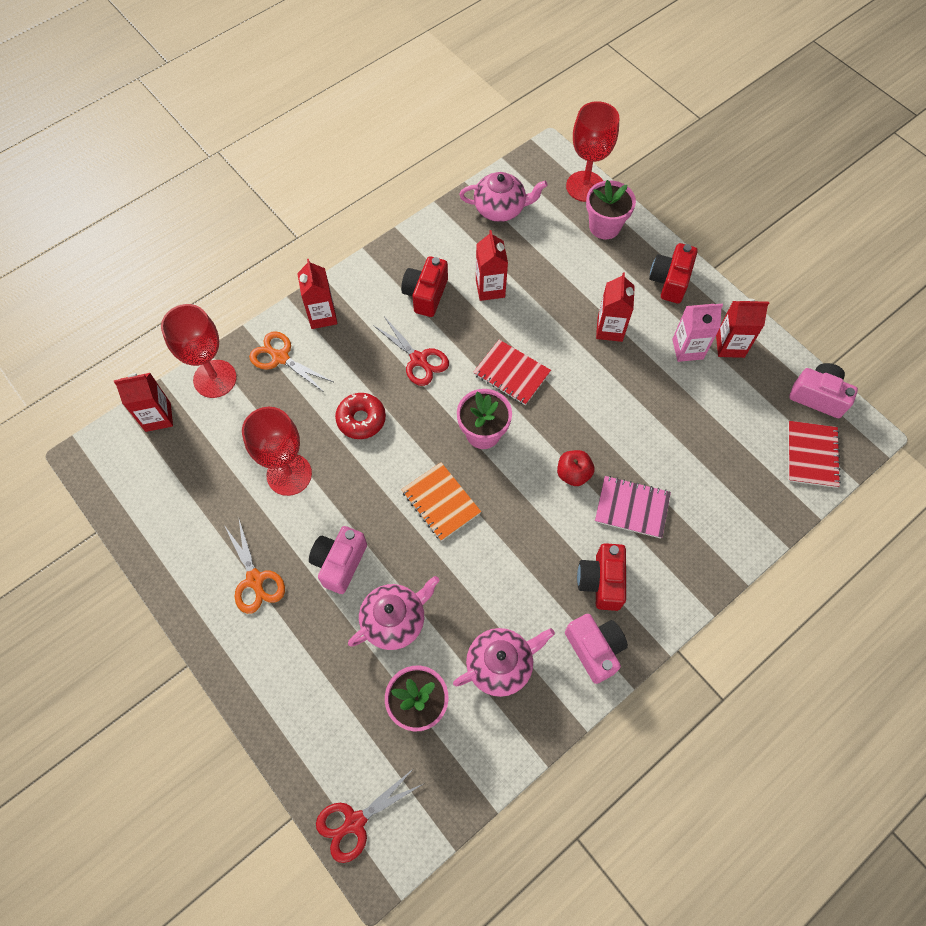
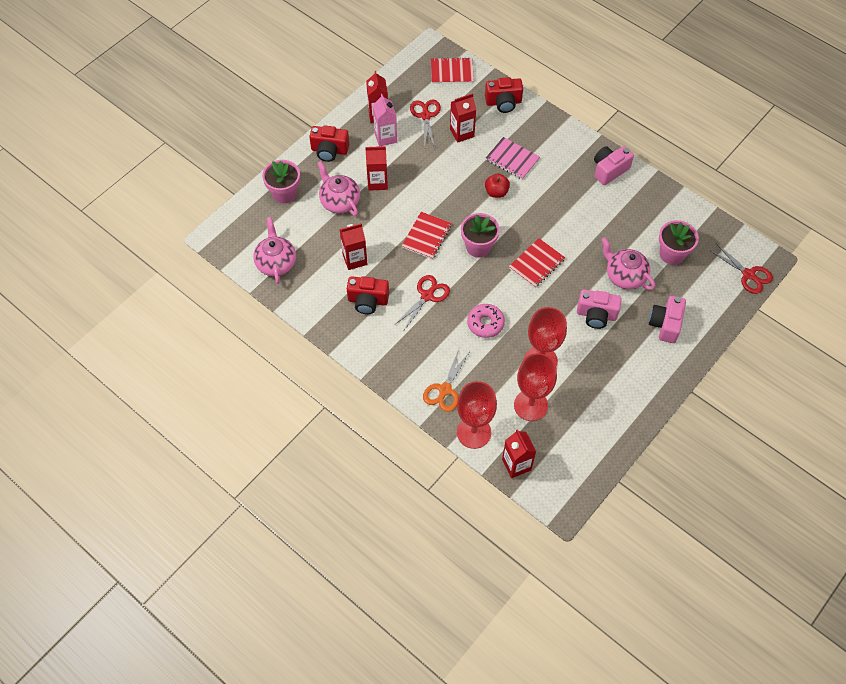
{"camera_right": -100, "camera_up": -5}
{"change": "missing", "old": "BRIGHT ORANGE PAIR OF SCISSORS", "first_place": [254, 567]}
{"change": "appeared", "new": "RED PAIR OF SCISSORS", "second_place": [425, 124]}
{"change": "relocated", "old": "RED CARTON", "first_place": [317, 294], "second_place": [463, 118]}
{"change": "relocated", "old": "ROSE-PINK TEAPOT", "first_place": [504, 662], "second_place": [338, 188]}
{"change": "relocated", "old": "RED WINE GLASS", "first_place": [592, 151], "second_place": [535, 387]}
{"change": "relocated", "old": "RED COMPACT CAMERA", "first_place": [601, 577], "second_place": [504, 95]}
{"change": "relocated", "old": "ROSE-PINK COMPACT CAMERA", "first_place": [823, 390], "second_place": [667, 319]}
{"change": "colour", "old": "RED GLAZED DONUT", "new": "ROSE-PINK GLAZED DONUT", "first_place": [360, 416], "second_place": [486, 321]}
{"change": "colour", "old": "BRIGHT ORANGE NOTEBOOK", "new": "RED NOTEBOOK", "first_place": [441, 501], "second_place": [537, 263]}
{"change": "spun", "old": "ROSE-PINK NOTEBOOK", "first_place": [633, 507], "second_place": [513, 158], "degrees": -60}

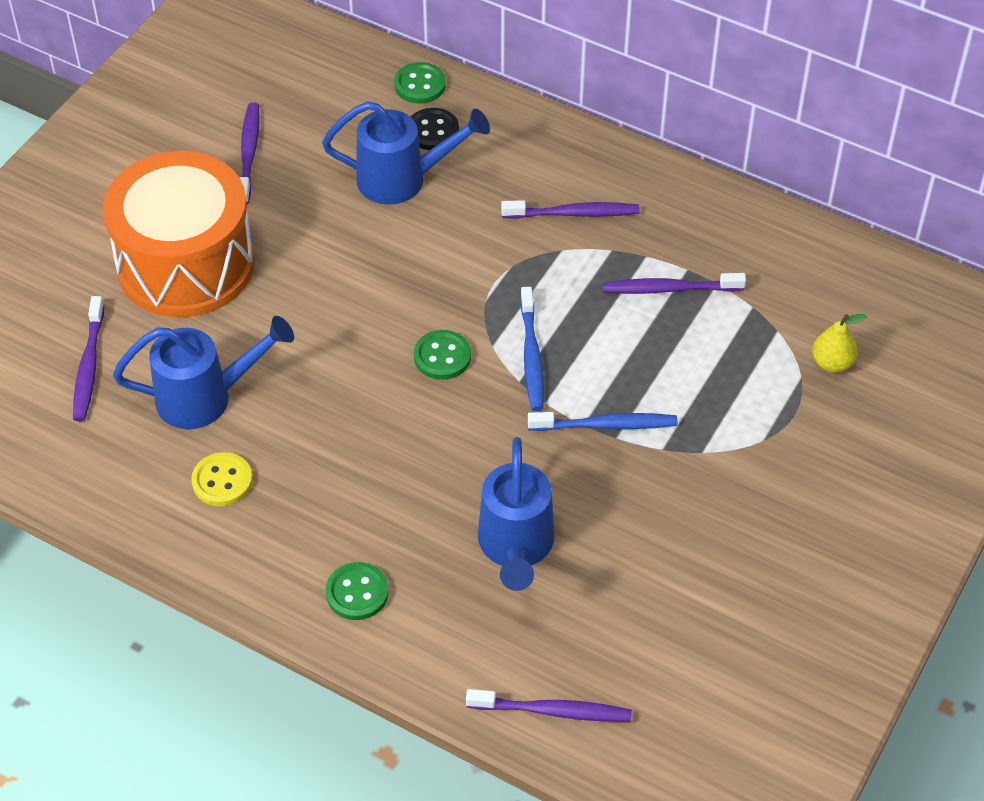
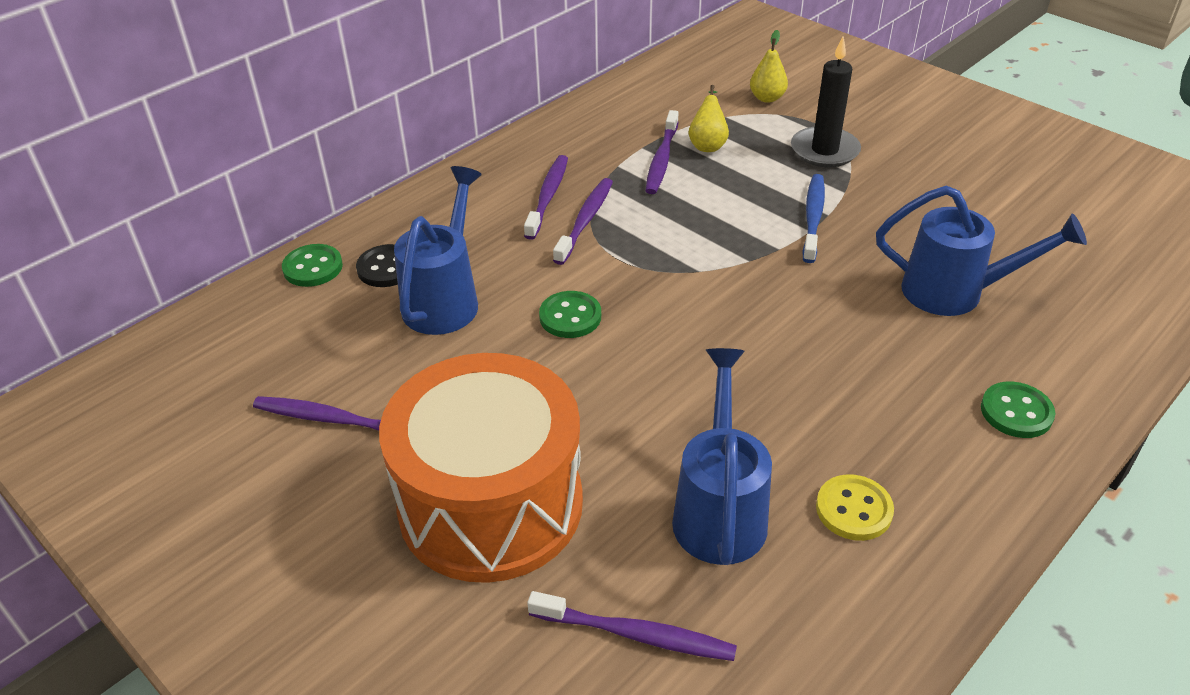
{"camera_right": -75, "camera_up": -10}
{"change": "missing", "old": "ROYAL BLUE TOOTHBRUSH", "first_place": [532, 349]}
{"change": "appeared", "new": "YELLOW PEAR", "second_place": [708, 118]}
{"change": "appeared", "new": "BLACK PILLAR CANDLE", "second_place": [826, 102]}
{"change": "relocated", "old": "GREEN BUTTON", "first_place": [442, 355], "second_place": [570, 314]}
{"change": "relocated", "old": "ROYAL PURPLE TOOTHBRUSH", "first_place": [549, 705], "second_place": [583, 221]}

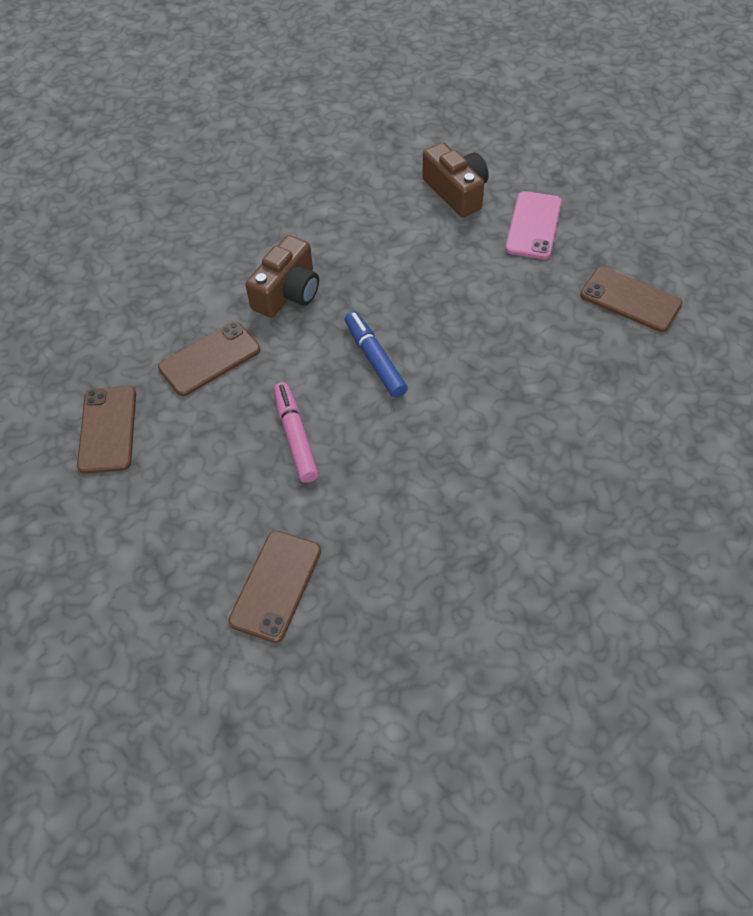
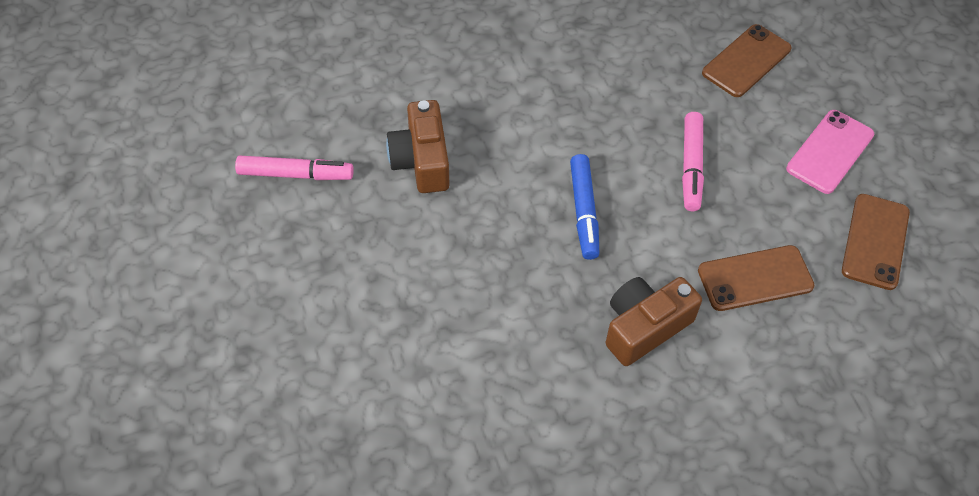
{"camera_right": -160, "camera_up": 0}
{"change": "relocated", "old": "BROWN COMPACT CAMERA", "first_place": [455, 179], "second_place": [418, 146]}
{"change": "relocated", "old": "ROSE-PINK MOBILE PHONE", "first_place": [533, 225], "second_place": [830, 152]}
{"change": "exchanged", "old": "BROWN MOBILE PHONE", "new": "ROSE-PINK MARKER", "first_place": [631, 299], "second_place": [294, 167]}

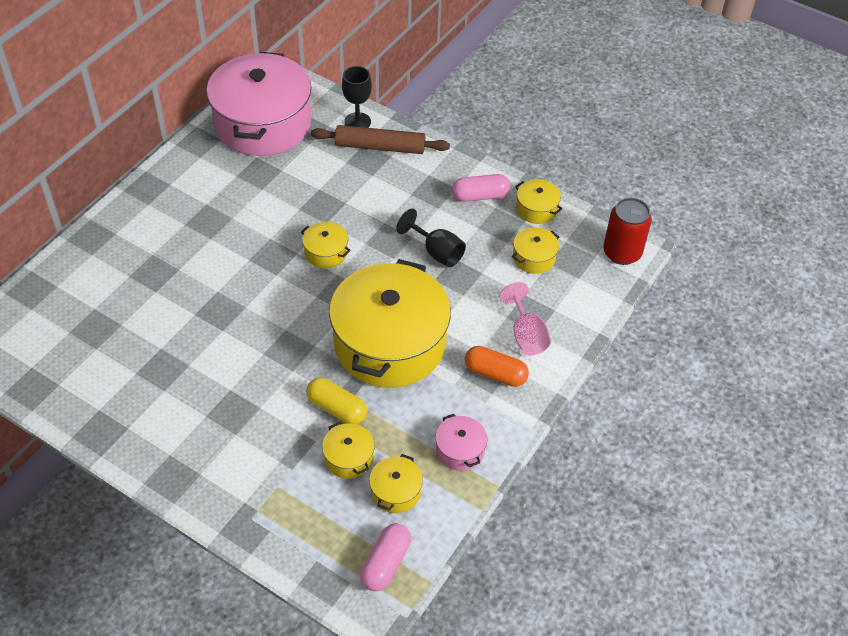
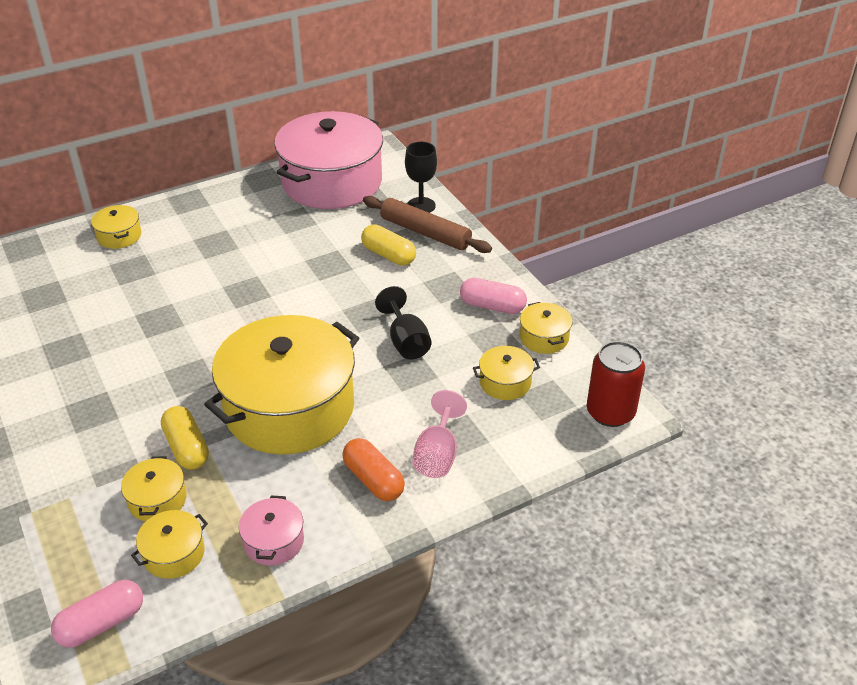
{"camera_right": 30, "camera_up": -10}
{"change": "appeared", "new": "YELLOW PILL SHAPE", "second_place": [388, 245]}
{"change": "relocated", "old": "YELLOW POT", "first_place": [326, 245], "second_place": [116, 227]}

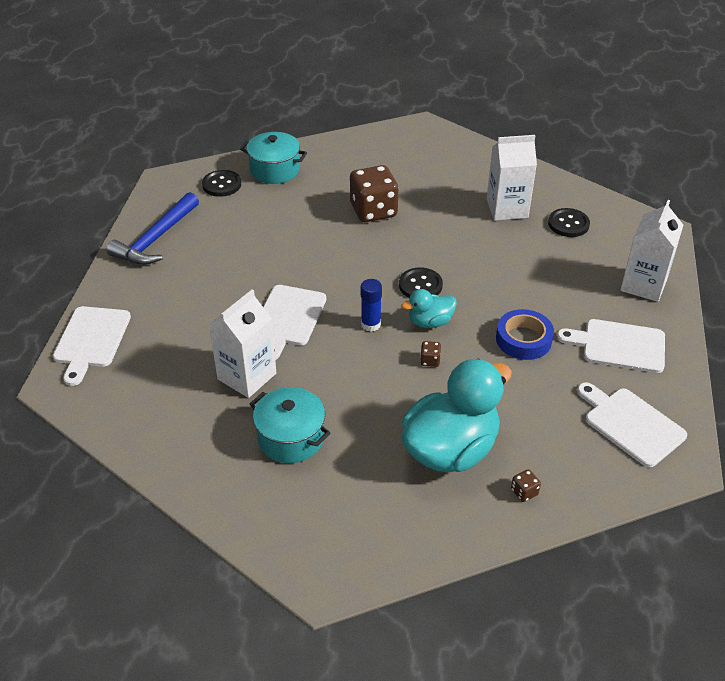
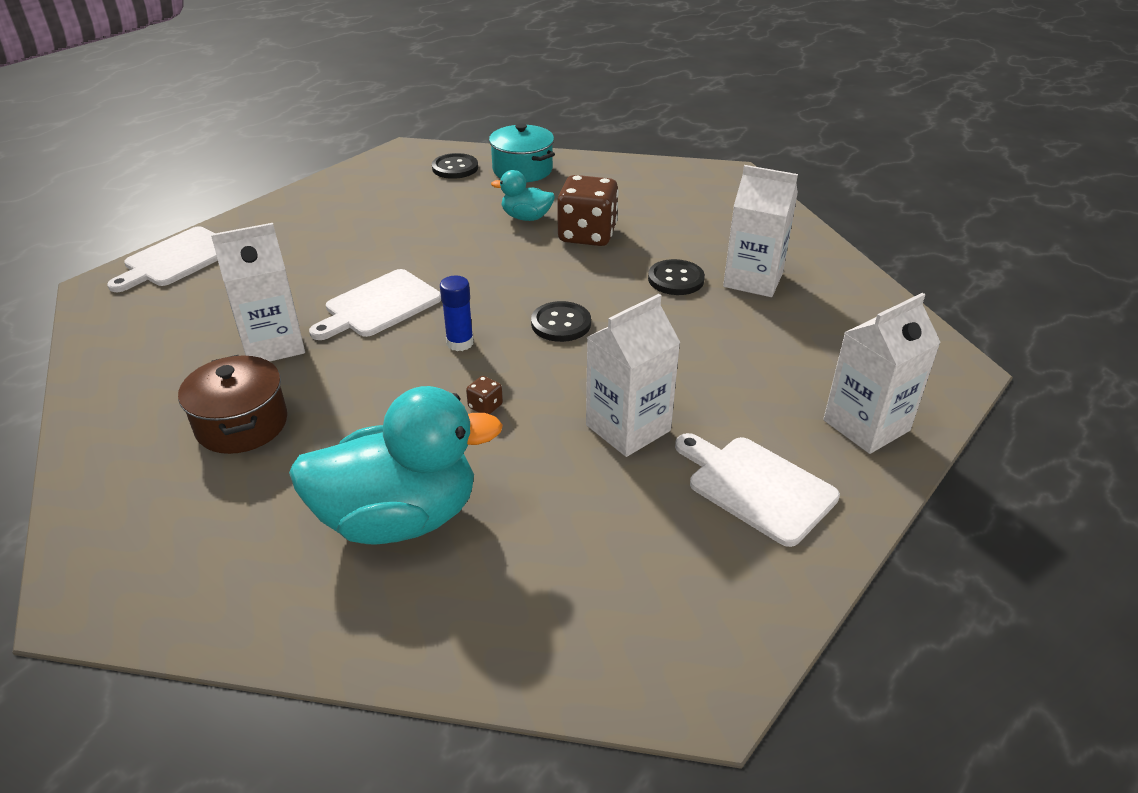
{"camera_right": 30, "camera_up": -5}
{"change": "missing", "old": "ROYAL BLUE HAMMER", "first_place": [153, 228]}
{"change": "missing", "old": "BROWN GAME DIE", "first_place": [526, 485]}
{"change": "missing", "old": "SNOW-WHITE BREAD BOARD", "first_place": [632, 424]}
{"change": "relocated", "old": "TURQUOISE RUBBER DUCK", "first_place": [429, 308], "second_place": [523, 195]}
{"change": "relocated", "old": "BLACK BUTTON", "first_place": [569, 222], "second_place": [676, 277]}
{"change": "exchanged", "old": "ROYAL BLUE TAPE", "new": "SNOW-WHITE CARTON", "first_place": [525, 334], "second_place": [633, 375]}
{"change": "colour", "old": "TURQUOISE POT", "new": "BROWN POT", "first_place": [290, 425], "second_place": [232, 404]}

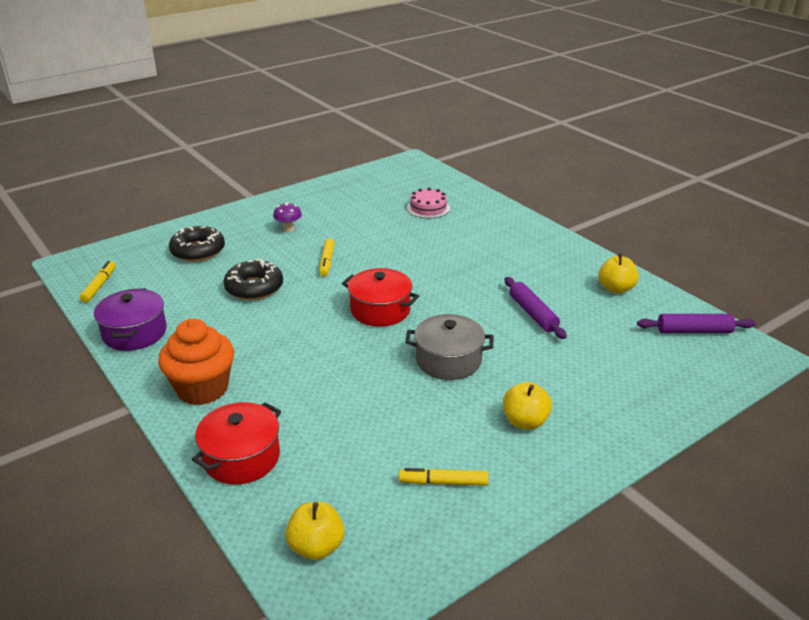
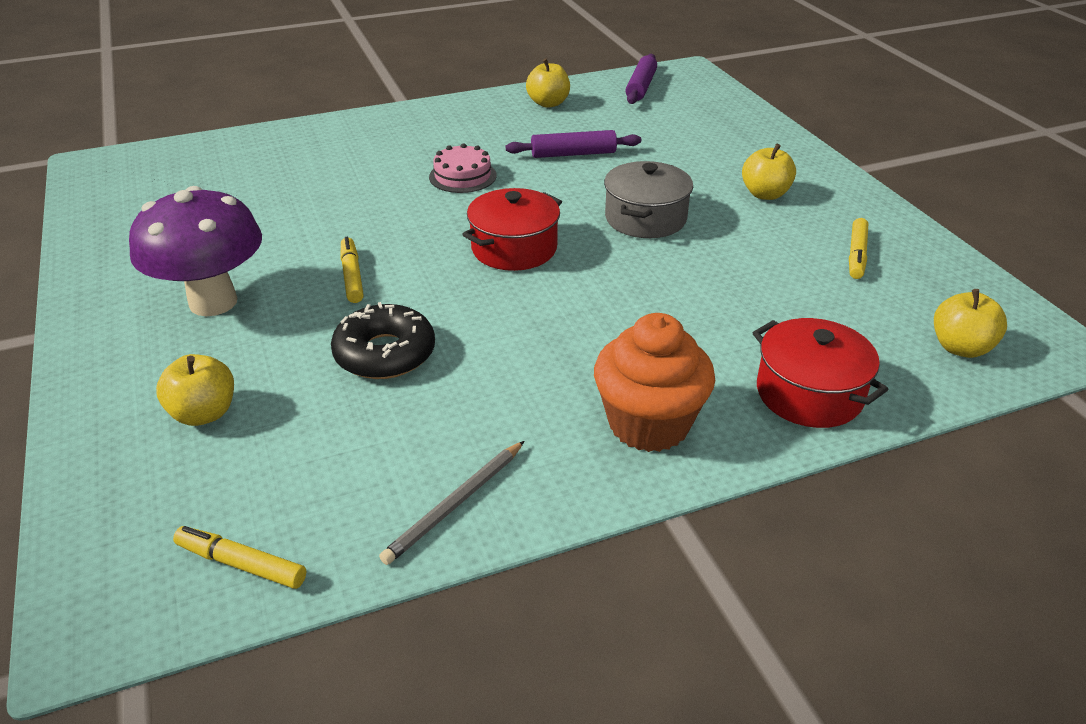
{"camera_right": -75, "camera_up": 5}
{"change": "relocated", "old": "ROSE-PINK CAKE", "first_place": [428, 203], "second_place": [462, 168]}
{"change": "exchanged", "old": "ROYAL PURPLE POT", "new": "GRAY WOODEN PENCIL", "first_place": [130, 319], "second_place": [451, 503]}
{"change": "exchanged", "old": "BLACK GLAZED DONUT", "new": "YELLOW APPLE", "first_place": [197, 244], "second_place": [195, 390]}
{"change": "spun", "old": "YELLOW MARKER", "first_place": [327, 257], "second_place": [352, 270], "degrees": -120}
{"change": "size", "old": "ROYAL PURPLE TOADSTOOL", "first_place": [287, 217], "second_place": [195, 251], "factor": 2.35}

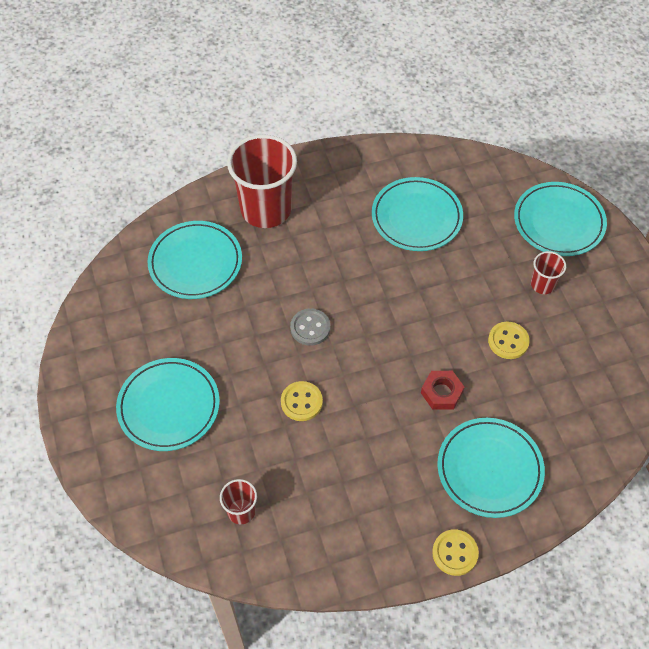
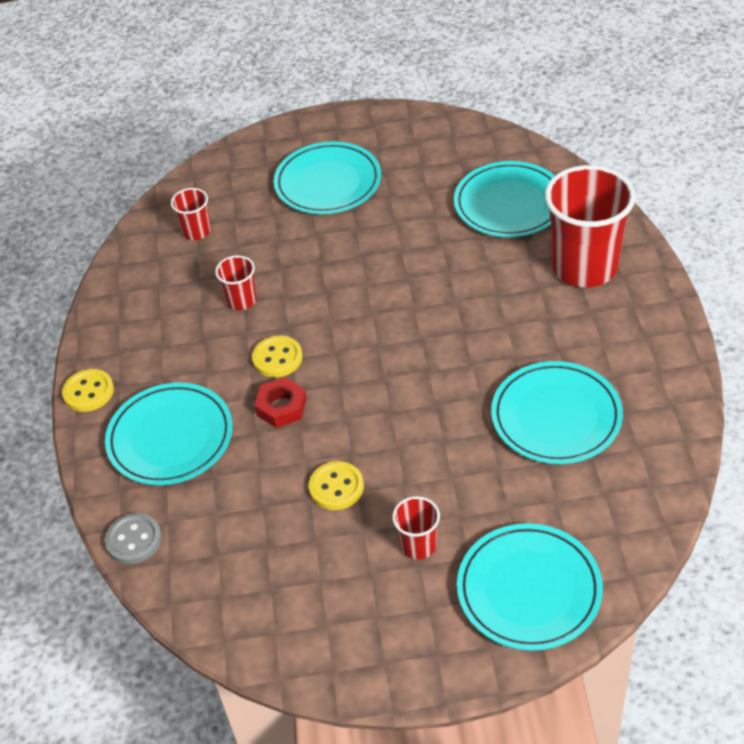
{"camera_right": 105, "camera_up": -10}
{"change": "appeared", "new": "RED TUMBLER", "second_place": [236, 282]}
{"change": "relocated", "old": "YELLOW BUTTON", "first_place": [302, 401], "second_place": [277, 356]}
{"change": "relocated", "old": "GRAY BUTTON", "first_place": [310, 327], "second_place": [133, 538]}

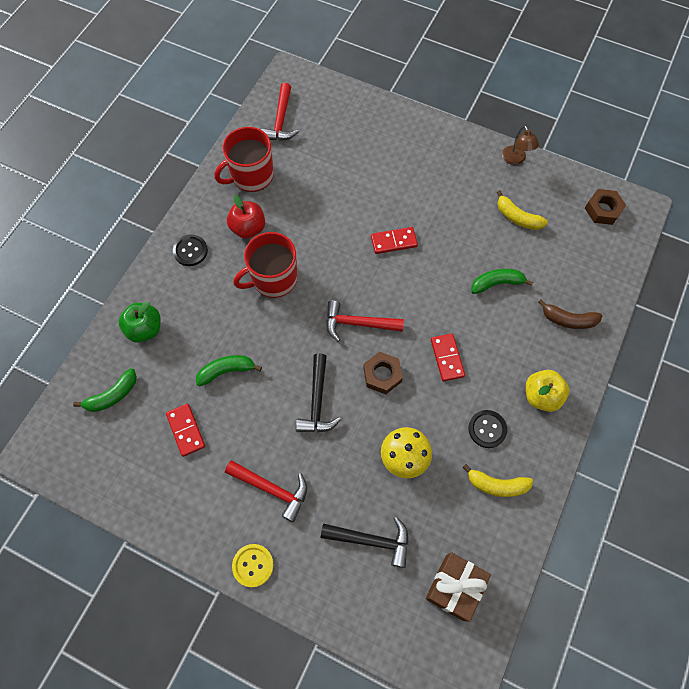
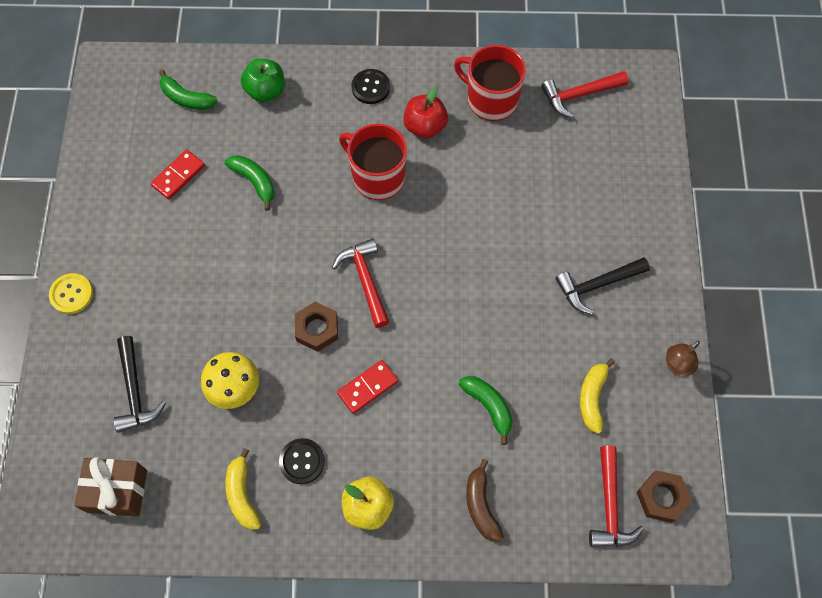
{"camera_right": 65, "camera_up": 0}
{"change": "missing", "old": "RED DOMINO PIECE", "first_place": [394, 240]}
{"change": "relocated", "old": "RED HAMMER", "first_place": [266, 491], "second_place": [616, 496]}
{"change": "relocated", "old": "BLACK HAMMER", "first_place": [318, 393], "second_place": [602, 286]}

